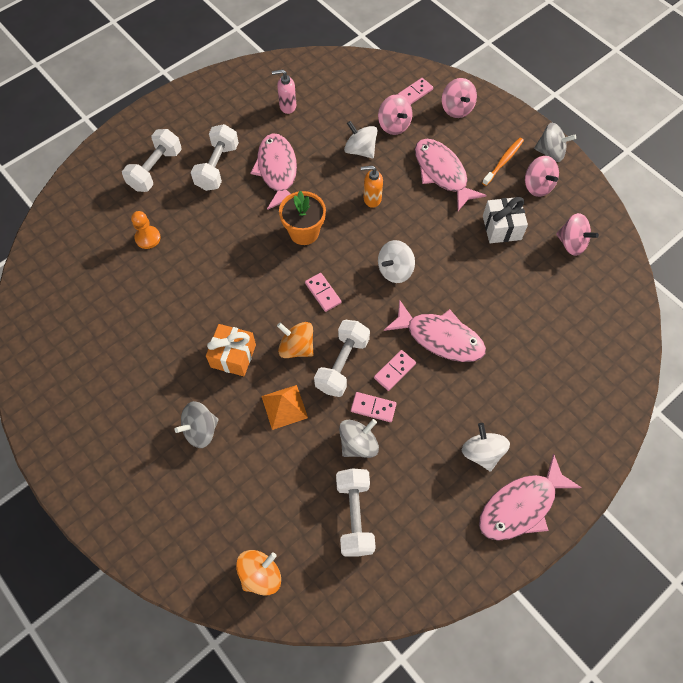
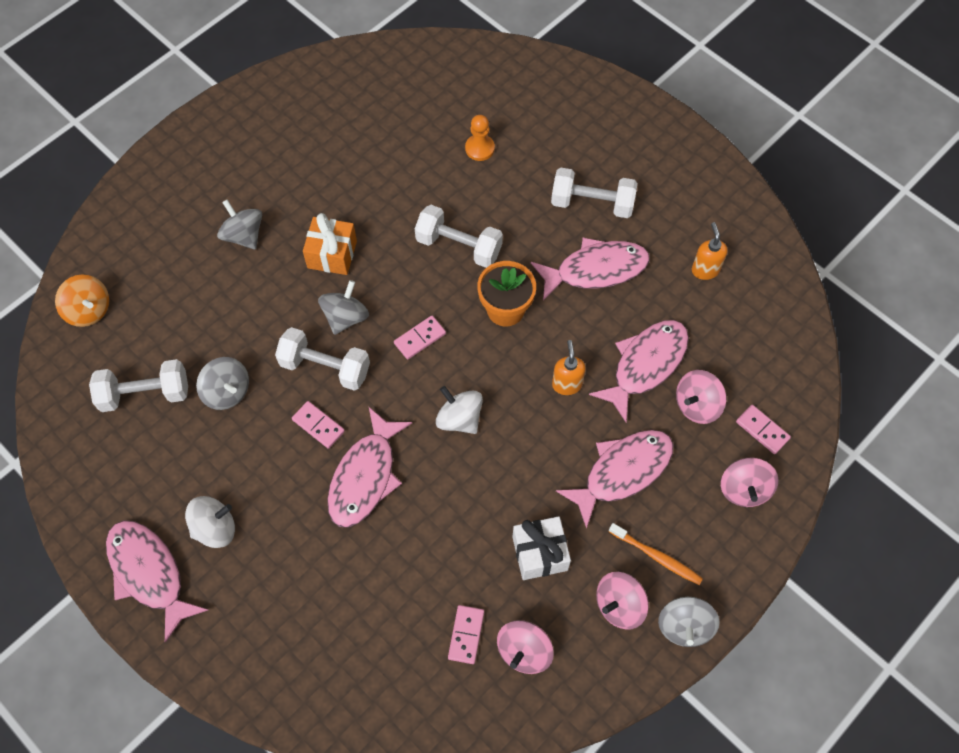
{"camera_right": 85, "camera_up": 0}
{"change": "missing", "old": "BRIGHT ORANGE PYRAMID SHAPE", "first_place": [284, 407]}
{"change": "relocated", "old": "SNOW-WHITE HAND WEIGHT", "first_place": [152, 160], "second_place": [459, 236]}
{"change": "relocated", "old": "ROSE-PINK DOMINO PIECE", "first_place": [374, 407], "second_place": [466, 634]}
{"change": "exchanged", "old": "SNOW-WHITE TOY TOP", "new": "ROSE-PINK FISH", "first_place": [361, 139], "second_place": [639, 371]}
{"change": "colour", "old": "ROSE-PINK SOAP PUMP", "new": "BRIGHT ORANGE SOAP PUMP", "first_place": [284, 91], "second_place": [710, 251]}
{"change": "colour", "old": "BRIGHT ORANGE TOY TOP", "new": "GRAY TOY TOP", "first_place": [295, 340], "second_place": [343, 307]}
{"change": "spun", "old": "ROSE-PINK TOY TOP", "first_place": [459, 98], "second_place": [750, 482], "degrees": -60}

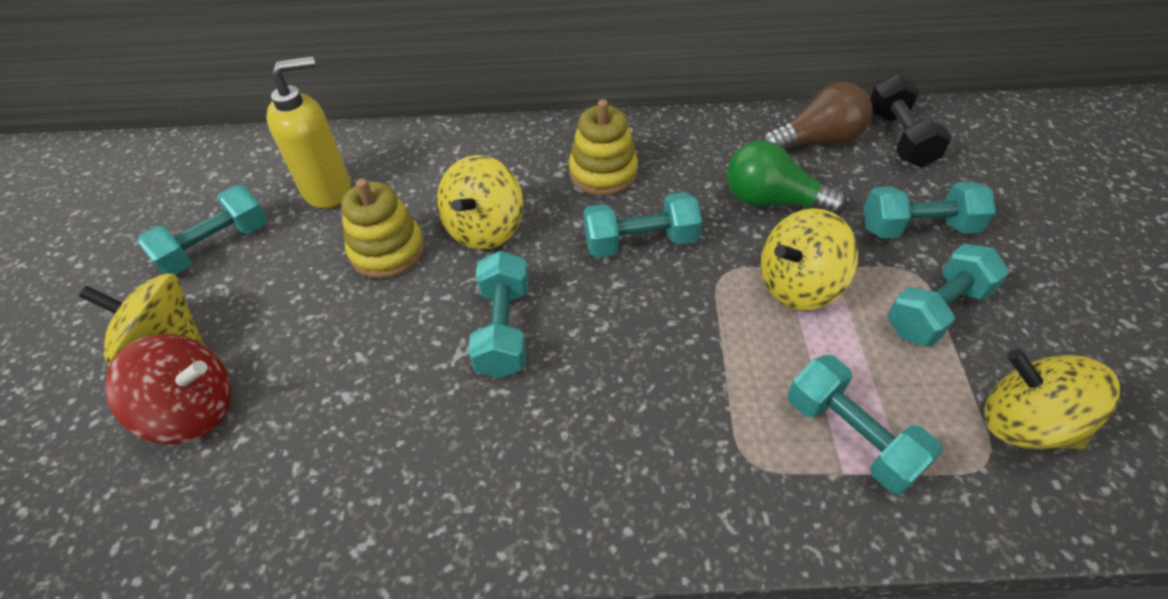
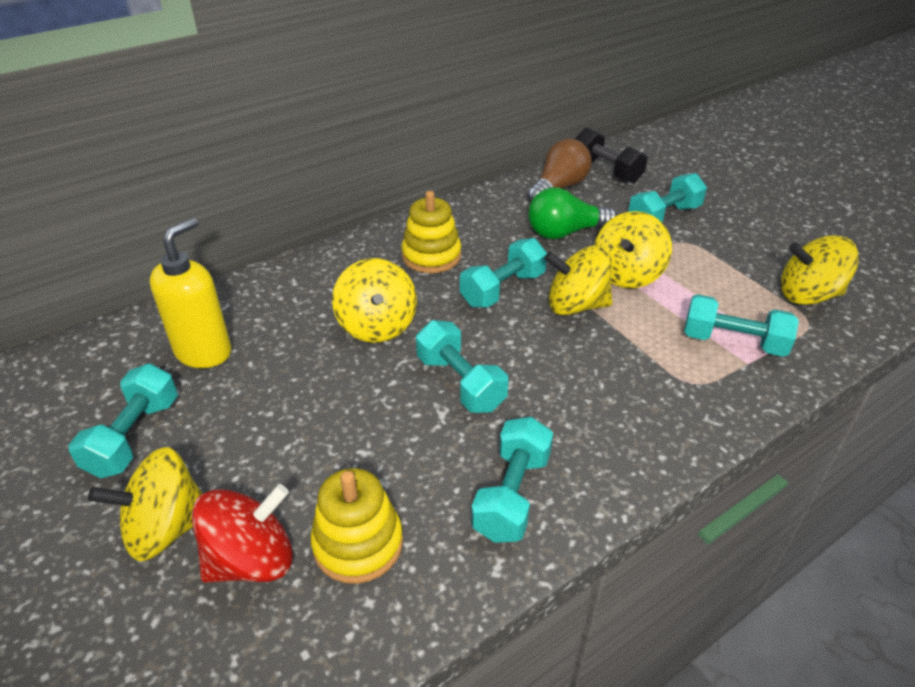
{"camera_right": -35, "camera_up": -10}
{"change": "appeared", "new": "YELLOW TOY TOP", "second_place": [578, 280]}
{"change": "relocated", "old": "YELLOW STACKING RINGS", "first_place": [382, 228], "second_place": [356, 526]}
{"change": "relocated", "old": "TURQUOISE HAND WEIGHT", "first_place": [948, 295], "second_place": [512, 480]}

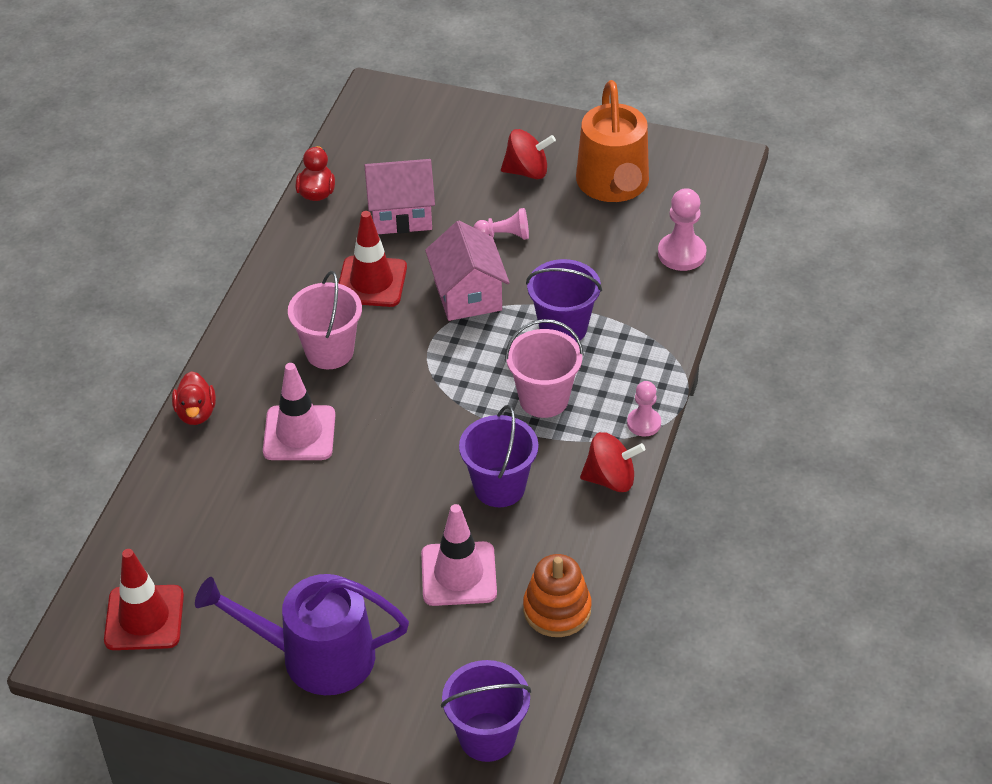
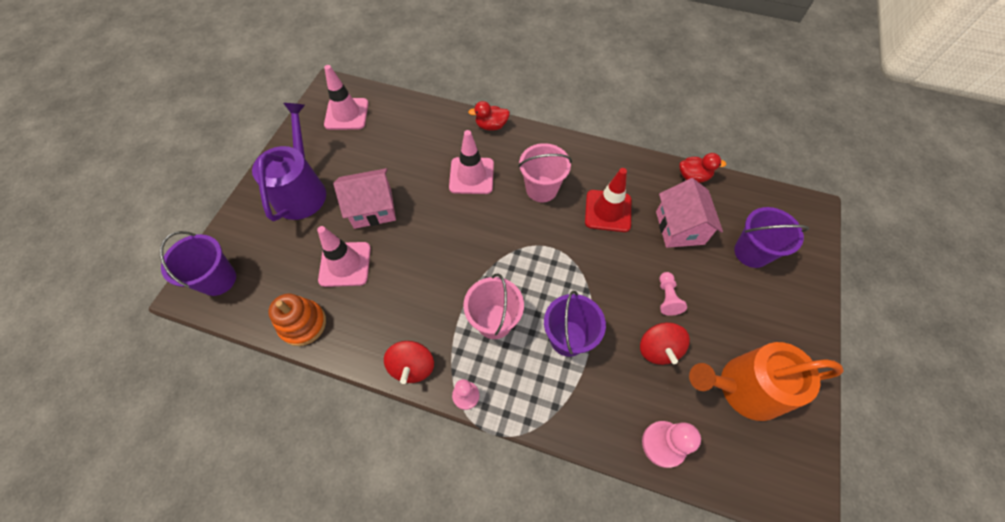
{"camera_right": 90, "camera_up": 15}
{"change": "relocated", "old": "ROSE-PINK TOY HOUSE", "first_place": [467, 271], "second_place": [364, 198]}
{"change": "relocated", "old": "ROYAL PURPLE PAIL", "first_place": [498, 456], "second_place": [771, 237]}
{"change": "relocated", "old": "RED TOY TOP", "first_place": [528, 154], "second_place": [665, 343]}
{"change": "colour", "old": "RED TRAFFIC CONE", "new": "ROSE-PINK TRAFFIC CONE", "first_place": [144, 599], "second_place": [346, 97]}

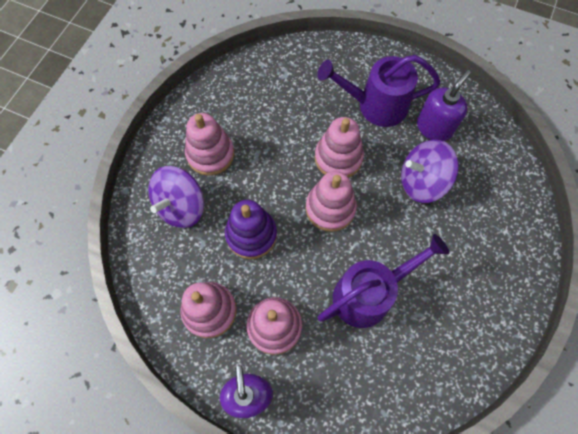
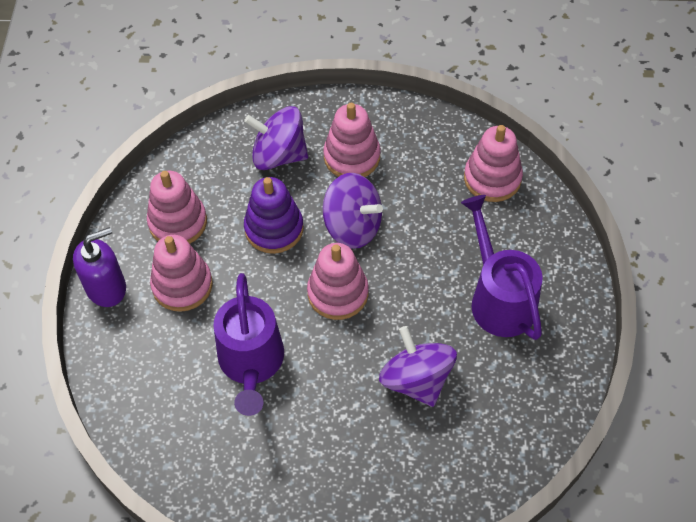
{"camera_right": 70, "camera_up": -10}
{"change": "missing", "old": "ROYAL PURPLE SOAP PUMP", "first_place": [444, 105]}
{"change": "appeared", "new": "ROYAL PURPLE TOY TOP", "second_place": [353, 211]}
{"change": "relocated", "old": "ROSE-PINK STACKING RINGS", "first_place": [339, 147], "second_place": [493, 163]}
{"change": "spun", "old": "ROYAL PURPLE WATERING POT", "first_place": [383, 281], "second_place": [249, 344], "degrees": 45}

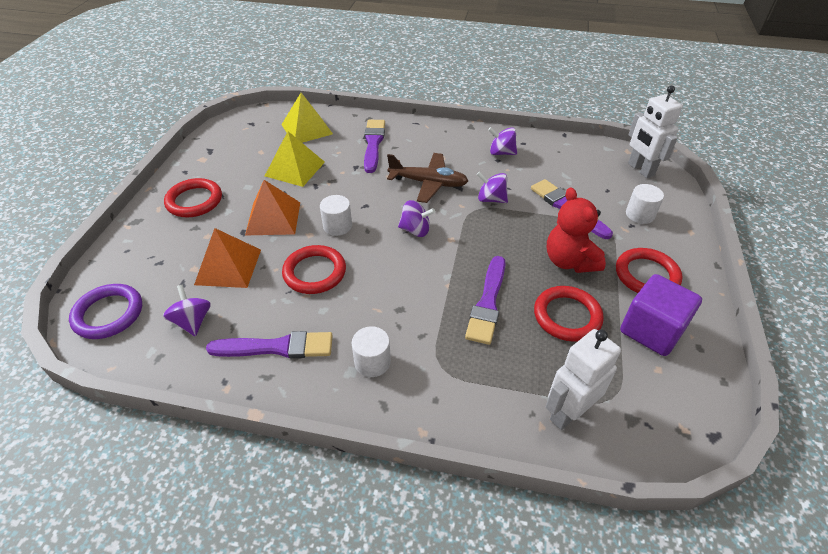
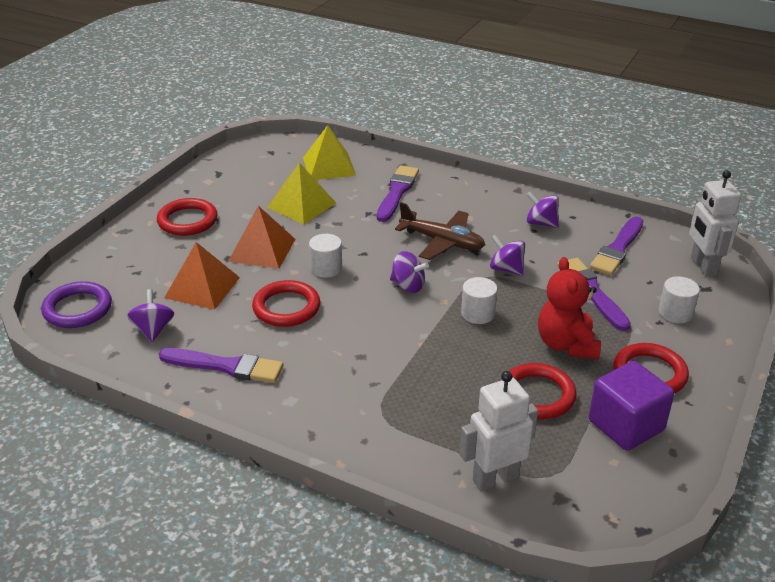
{"camera_right": 15, "camera_up": -10}
{"change": "relocated", "old": "SNOW-WHITE CYLINDER SHAPE", "first_place": [371, 351], "second_place": [479, 300]}
{"change": "relocated", "old": "ROYAL PURPLE PAINTBRUSH", "first_place": [485, 300], "second_place": [617, 245]}

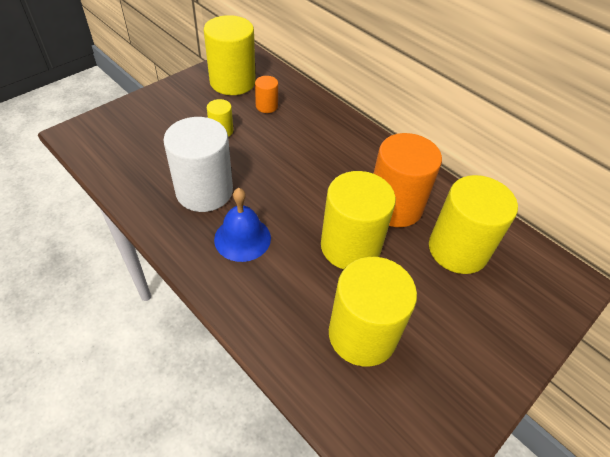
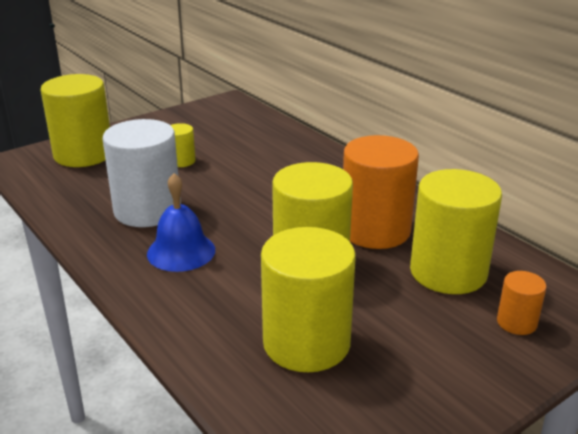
{"camera_right": 10, "camera_up": -20}
{"change": "relocated", "old": "YELLOW CYLINDER SHAPE", "first_place": [230, 55], "second_place": [75, 120]}
{"change": "relocated", "old": "BRIGHT ORANGE CYLINDER SHAPE", "first_place": [266, 94], "second_place": [522, 303]}

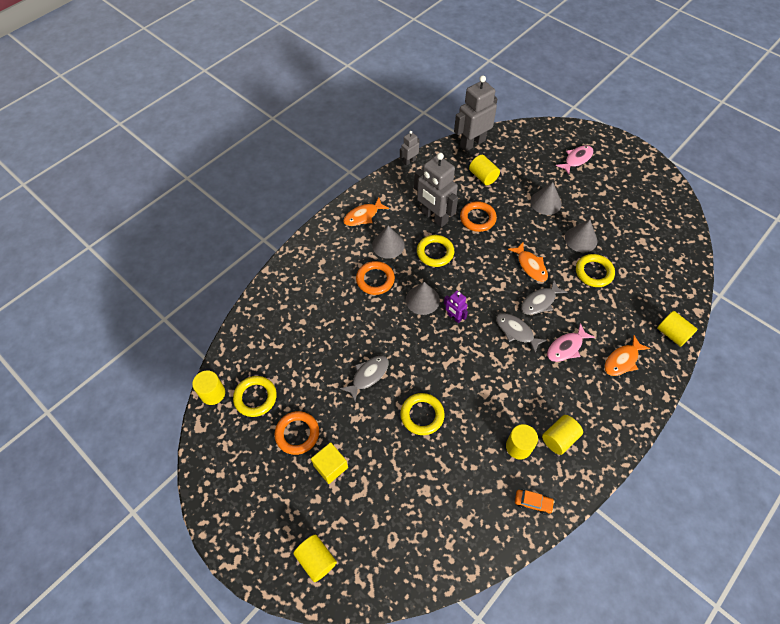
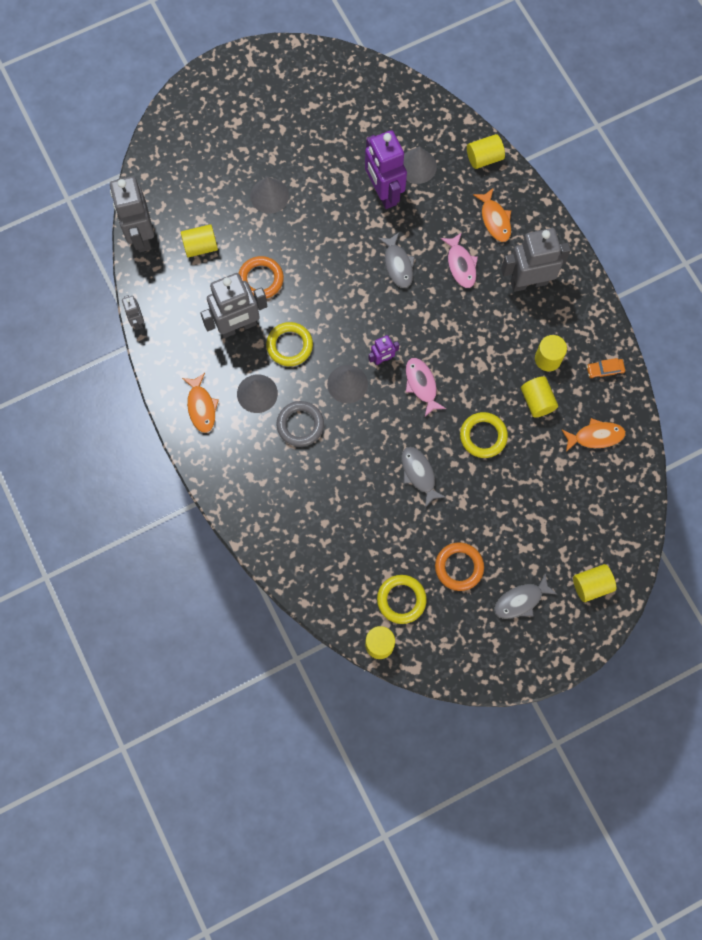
{"camera_right": -70, "camera_up": 15}
{"change": "missing", "old": "YELLOW BLOCK", "first_place": [329, 463]}
{"change": "appeared", "new": "GRAY ROBOT", "second_place": [536, 260]}
{"change": "relocated", "old": "GRAY FISH", "first_place": [521, 333], "second_place": [526, 596]}
{"change": "relocated", "old": "BRIGHT ORANGE FISH", "first_place": [528, 262], "second_place": [594, 435]}
{"change": "relocated", "old": "YELLOW CYLINDER SHAPE", "first_place": [562, 435], "second_place": [539, 397]}
{"change": "relocated", "old": "ROSE-PINK FISH", "first_place": [575, 160], "second_place": [426, 387]}
{"change": "relocated", "old": "GRAY CONE SHAPE", "first_place": [581, 236], "second_place": [420, 165]}
{"change": "exchanged", "old": "YELLOW RING", "new": "ROYAL PURPLE ROBOT", "first_place": [595, 270], "second_place": [386, 169]}
{"change": "colour", "old": "BRIGHT ORANGE RING", "new": "GRAY RING", "first_place": [375, 278], "second_place": [300, 424]}
{"change": "spun", "old": "BRIGHT ORANGE AUTOMOBILE", "first_place": [535, 502], "second_place": [605, 369], "degrees": -135}

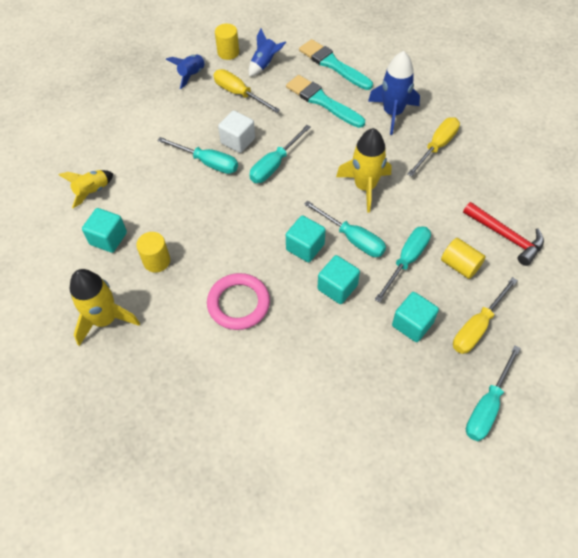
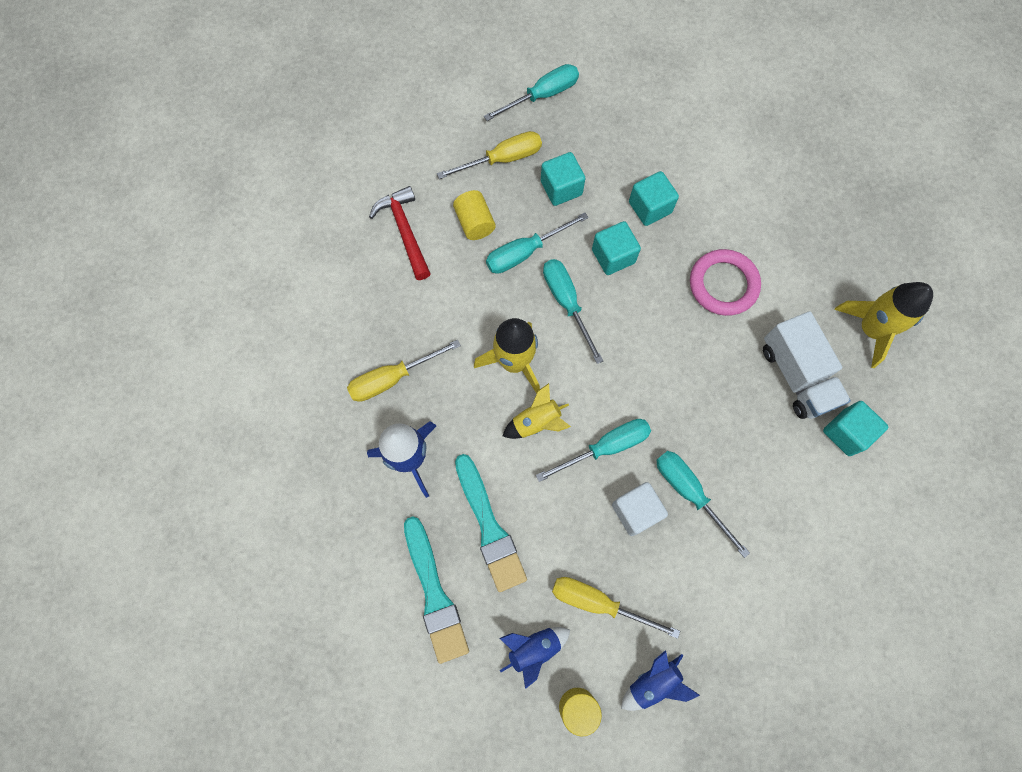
{"camera_right": -155, "camera_up": 15}
{"change": "relocated", "old": "YELLOW SPACESHIP", "first_place": [85, 189], "second_place": [537, 411]}
{"change": "relocated", "old": "TURQUOISE BLOCK", "first_place": [306, 238], "second_place": [654, 198]}
{"change": "exchanged", "old": "YELLOW CYLINDER SHAPE", "new": "SNOW-WHITE LORRY", "first_place": [153, 252], "second_place": [807, 365]}
{"change": "spun", "old": "YELLOW FLAT SCREWDRIVER", "first_place": [246, 91], "second_place": [616, 608], "degrees": 135}

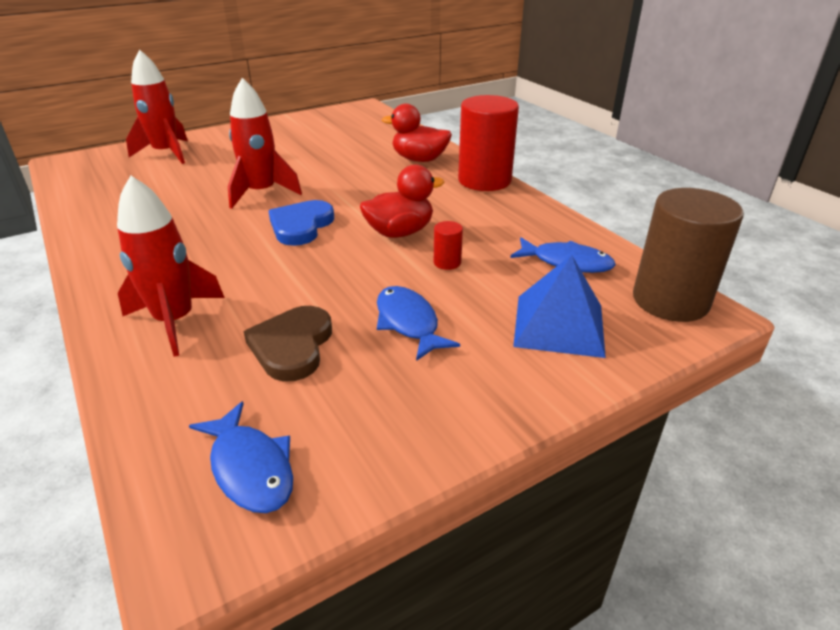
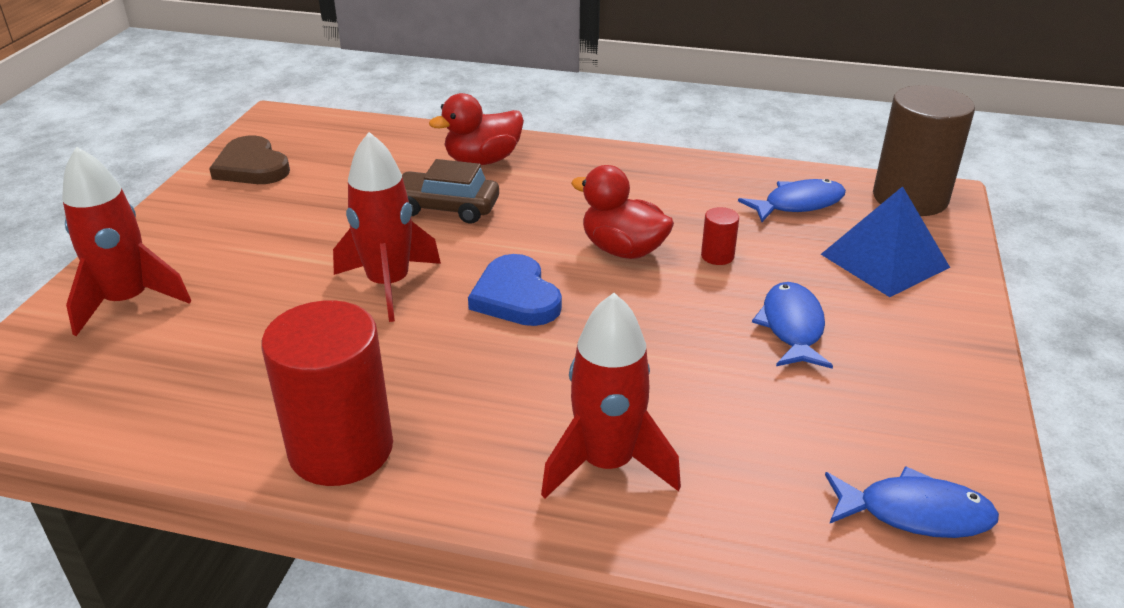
{"camera_right": -45, "camera_up": 0}
{"change": "appeared", "new": "BROWN AUTOMOBILE", "second_place": [450, 191]}
{"change": "relocated", "old": "BROWN HEART", "first_place": [287, 344], "second_place": [249, 159]}
{"change": "relocated", "old": "RED CYLINDER SHAPE", "first_place": [488, 143], "second_place": [327, 393]}
{"change": "spun", "old": "RED RUBBER DUCK", "first_place": [402, 201], "second_place": [622, 212], "degrees": -75}
{"change": "spun", "old": "ROYAL BLUE FISH", "first_place": [418, 323], "second_place": [792, 325], "degrees": 75}

